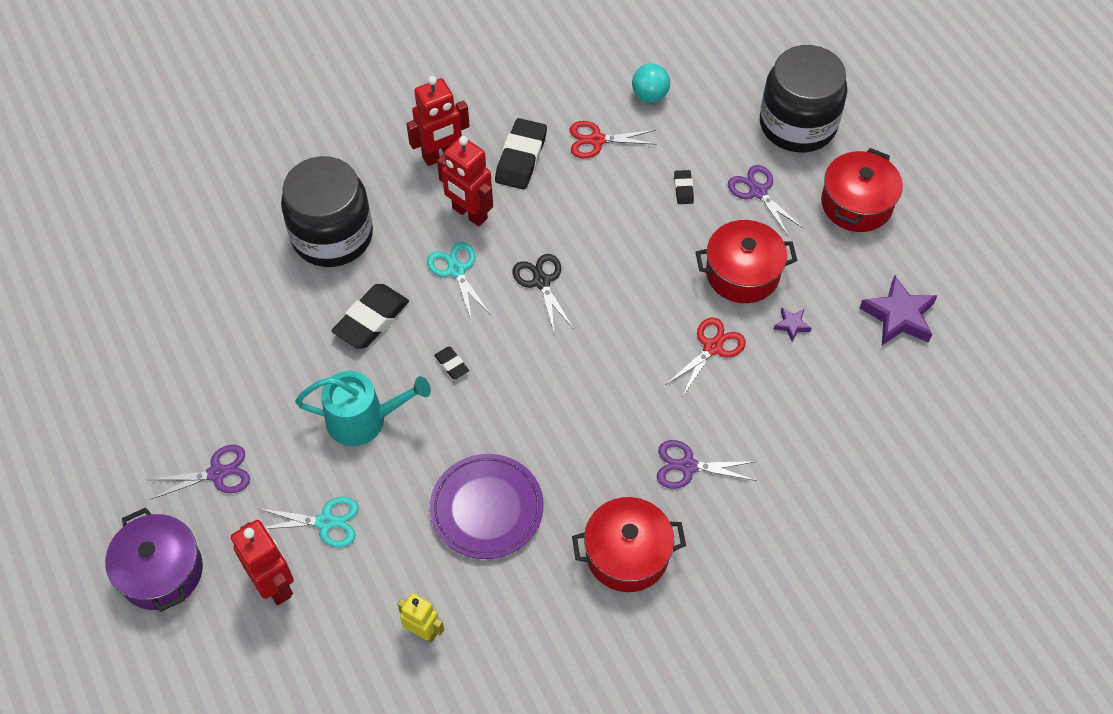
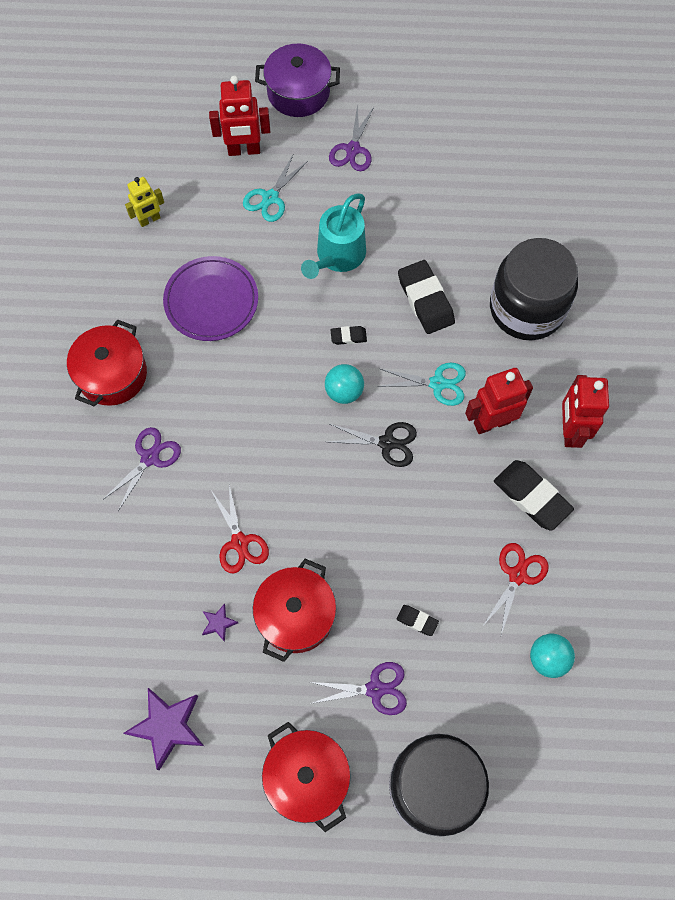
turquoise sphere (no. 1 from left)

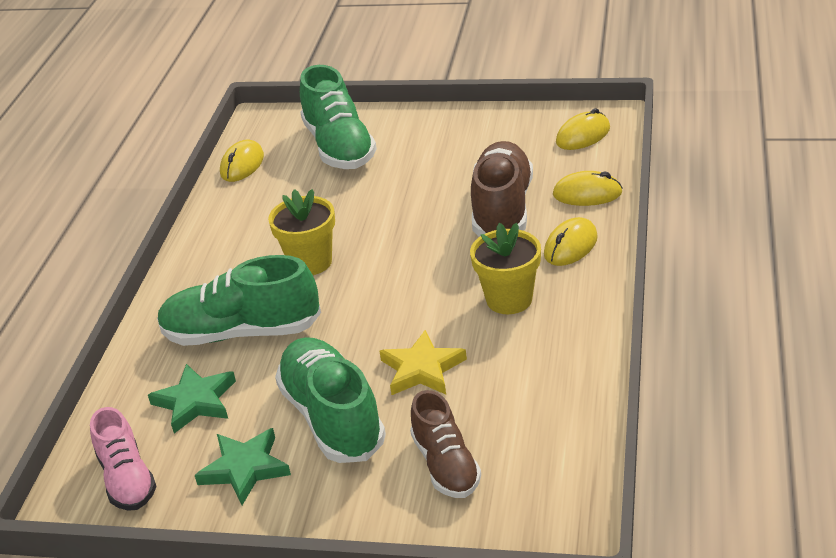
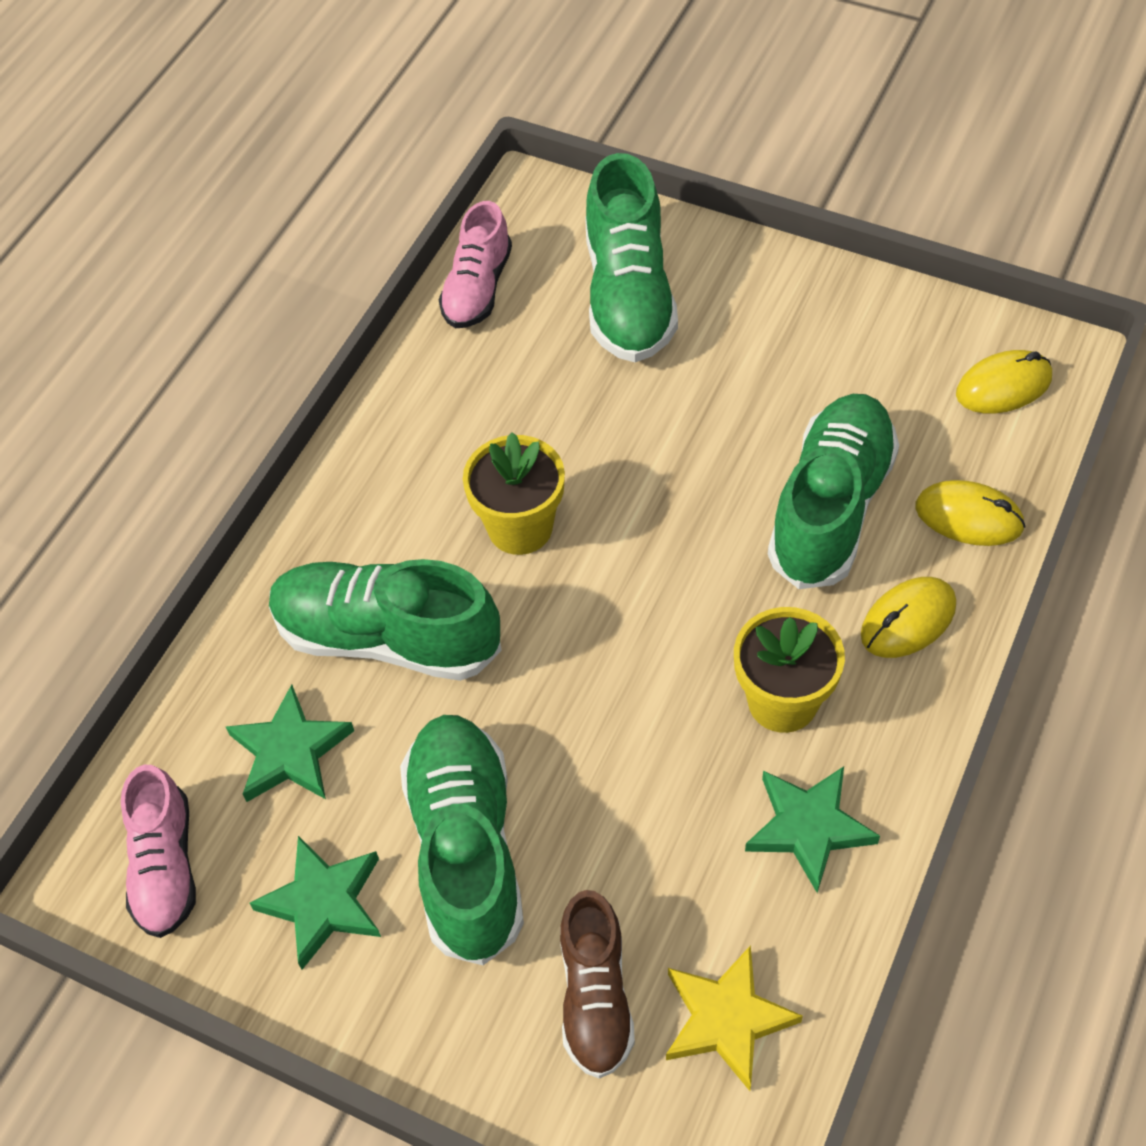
rosy sneaker (no. 2 from left)
bright yellow star
leaf-green sneaker (no. 4 from left)
leaf-green star (no. 3 from left)

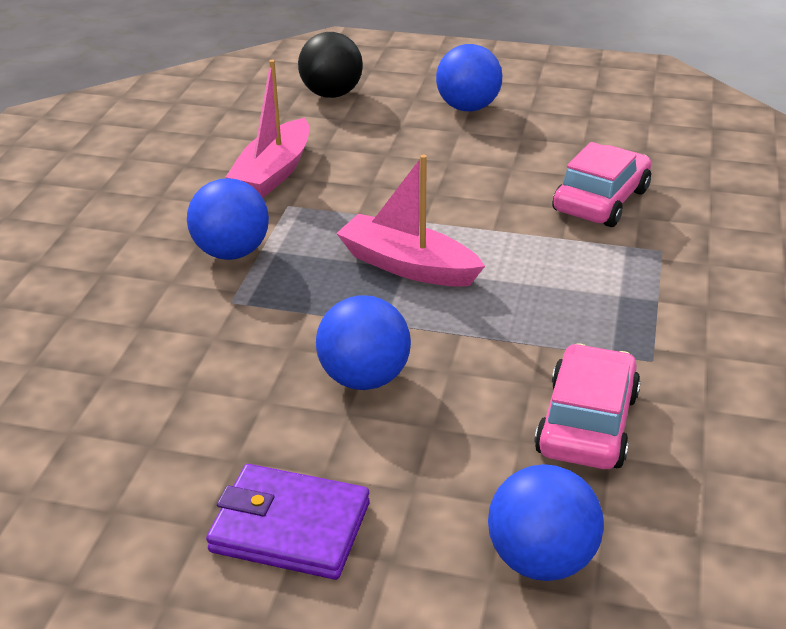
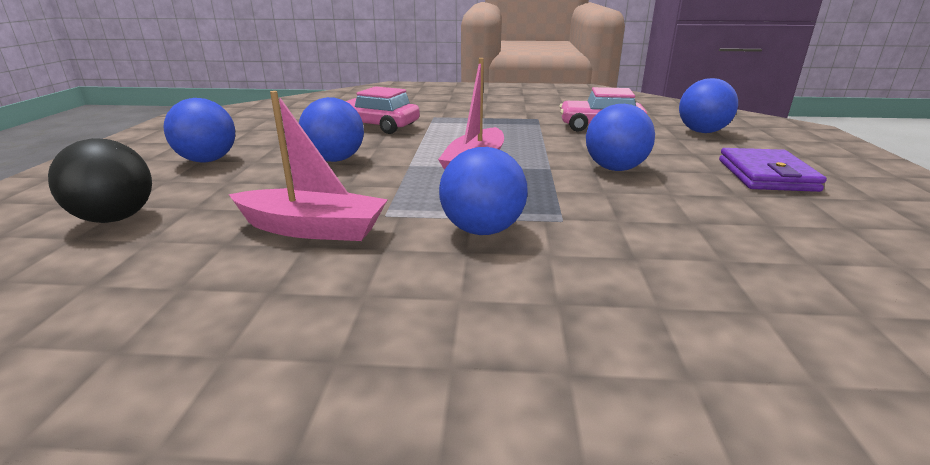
blue sphere (no. 2 from left)

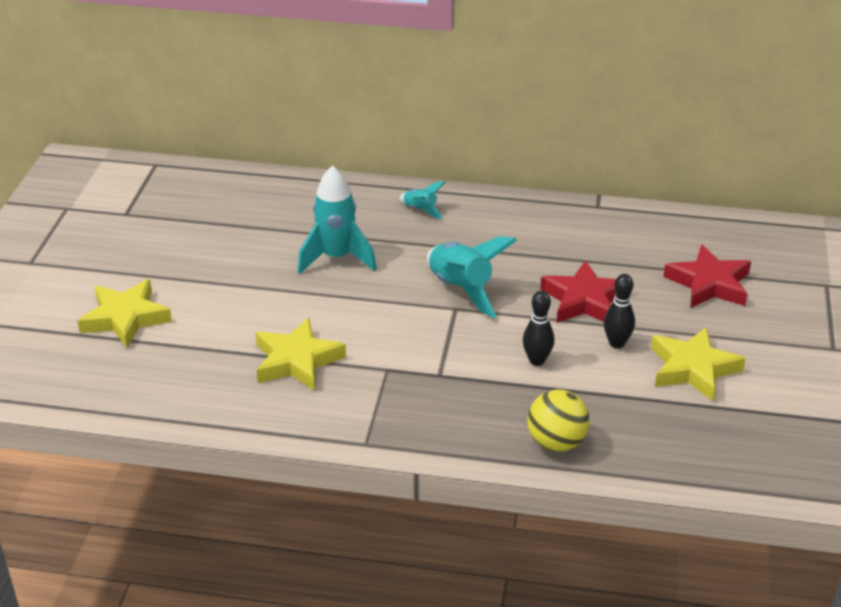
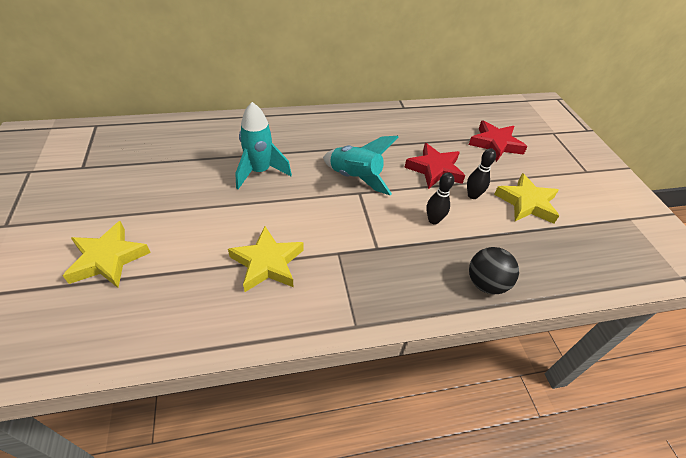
turquoise spaceship (no. 2 from left in the first image)
black sphere

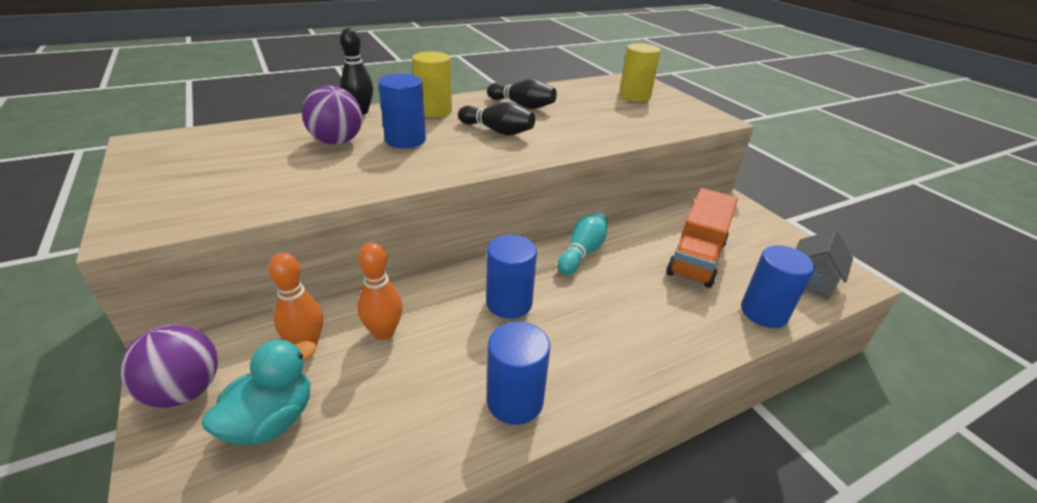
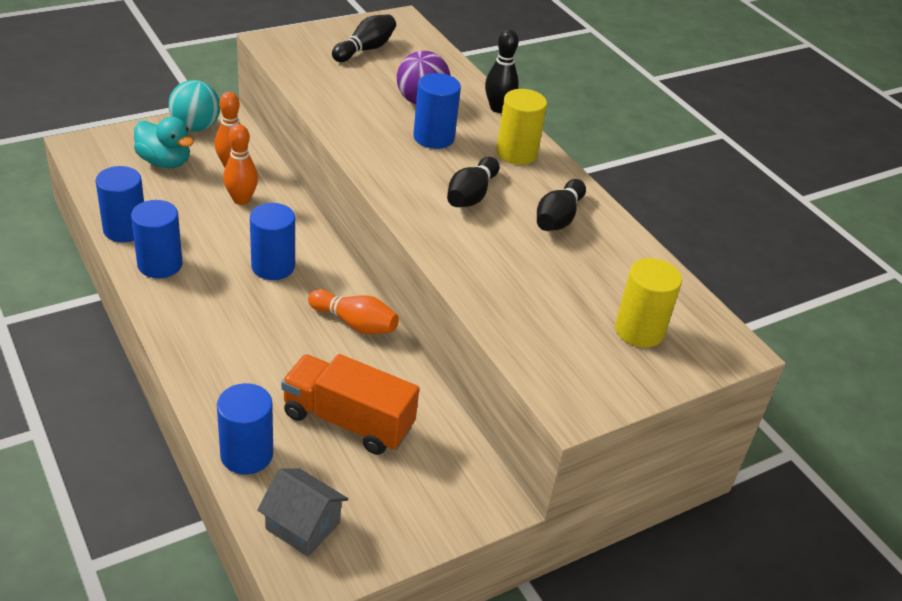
turquoise sphere
orange-coloured tenpin (no. 3 from left)
blue solid cylinder (no. 1 from left)
black tenpin (no. 1 from left)

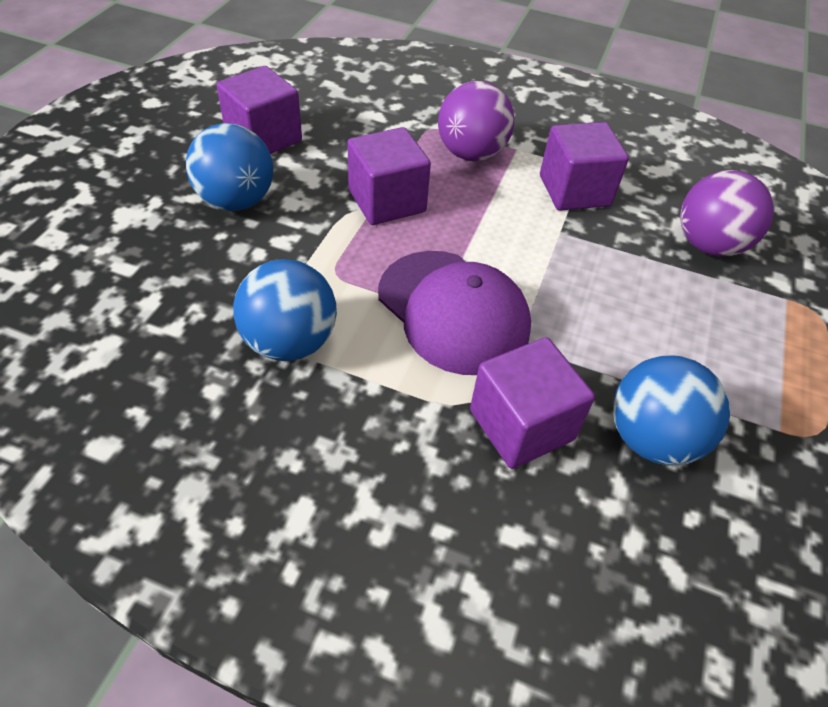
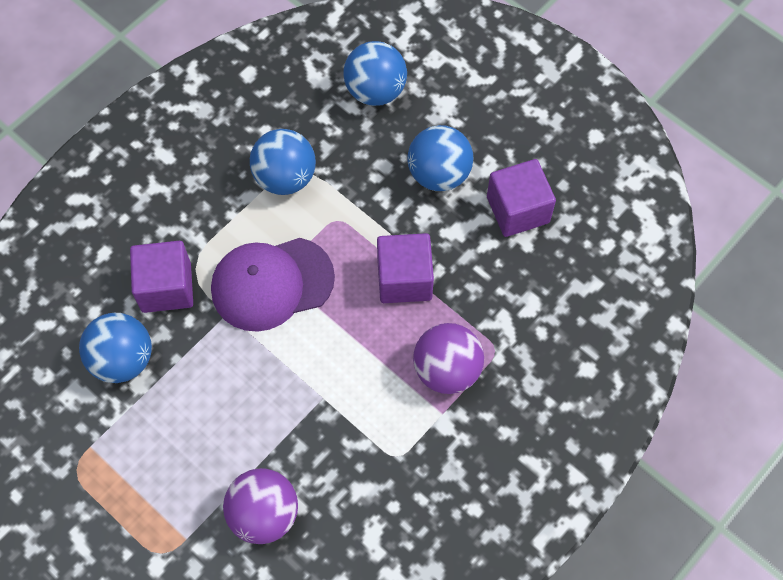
violet cube (no. 4 from left in the first image)
blue sphere (no. 3 from left)

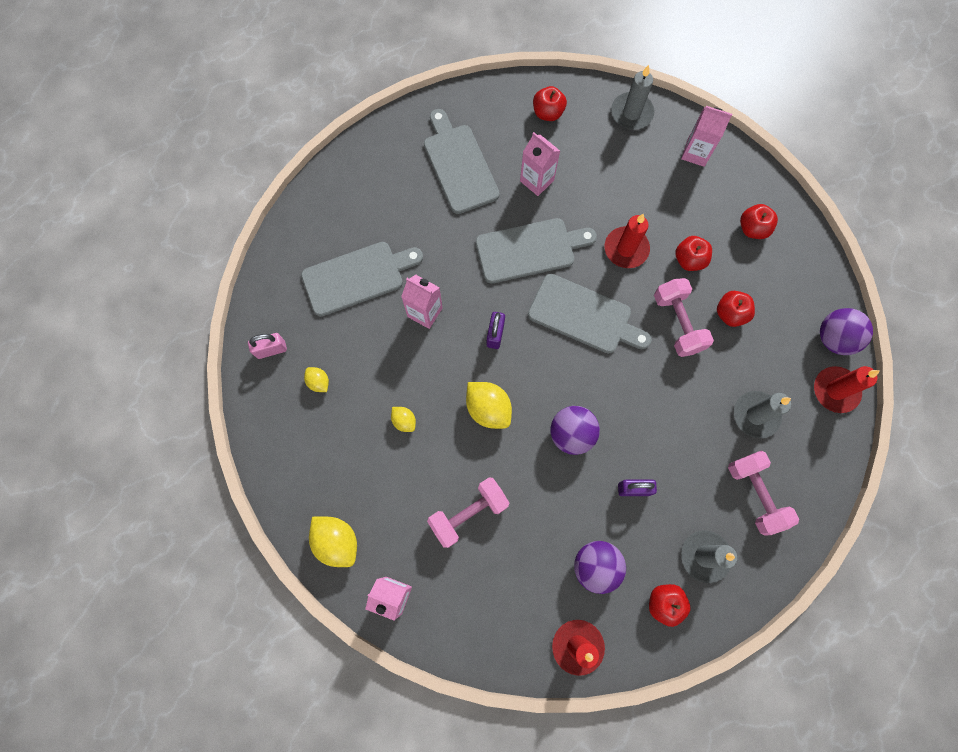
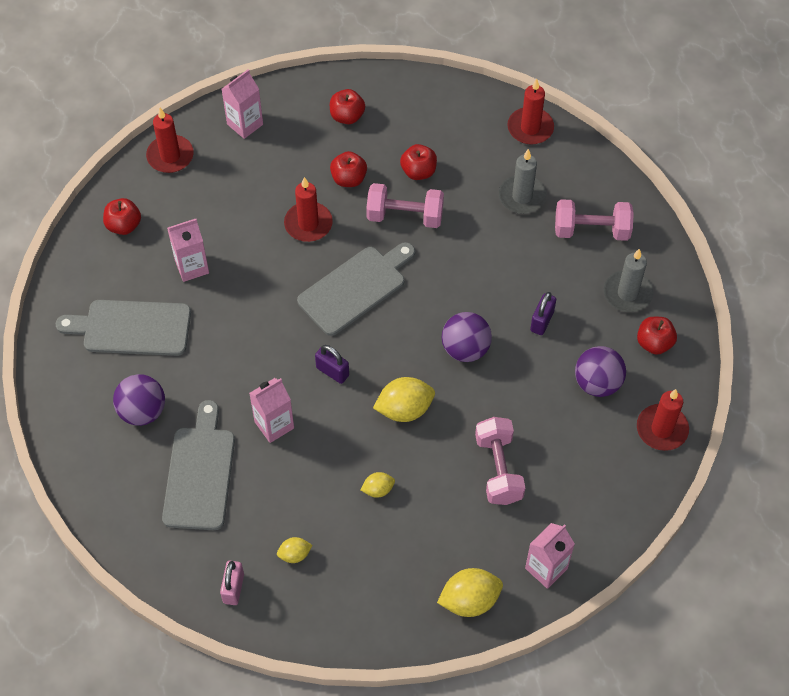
grey cutting board (no. 3 from left in the first image)
red pillar candle (no. 1 from left)
violet sphere (no. 1 from left)

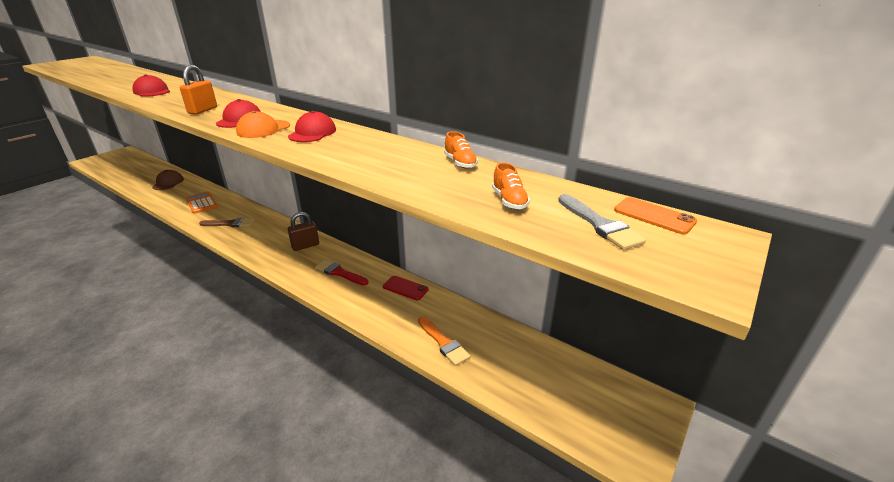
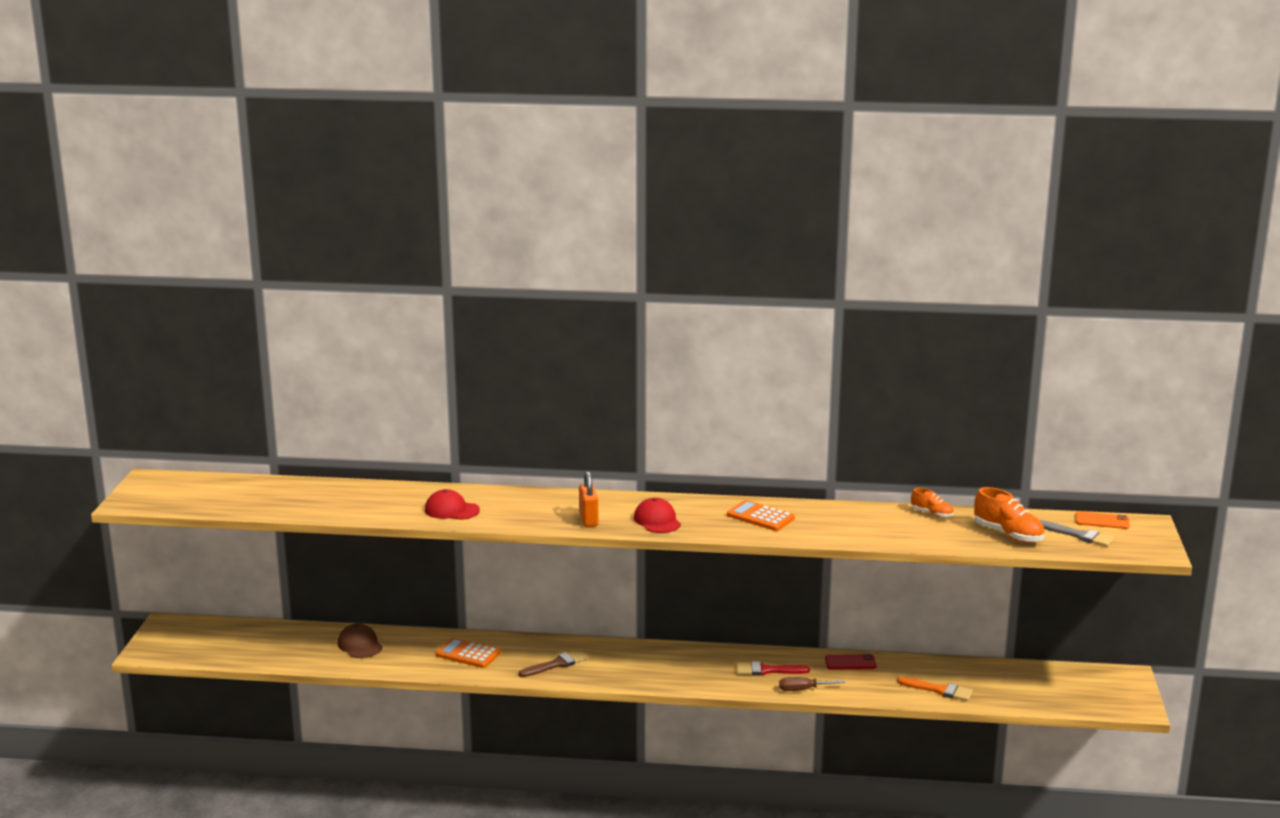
orange-coloured peaked cap
orange-coloured pocket calculator (no. 2 from left)
brown small lock
orange-coloured sneaker (no. 2 from left)
brown hand screwdriver

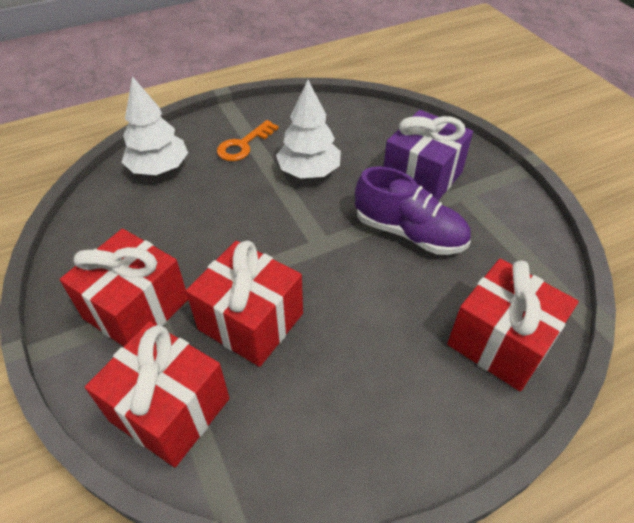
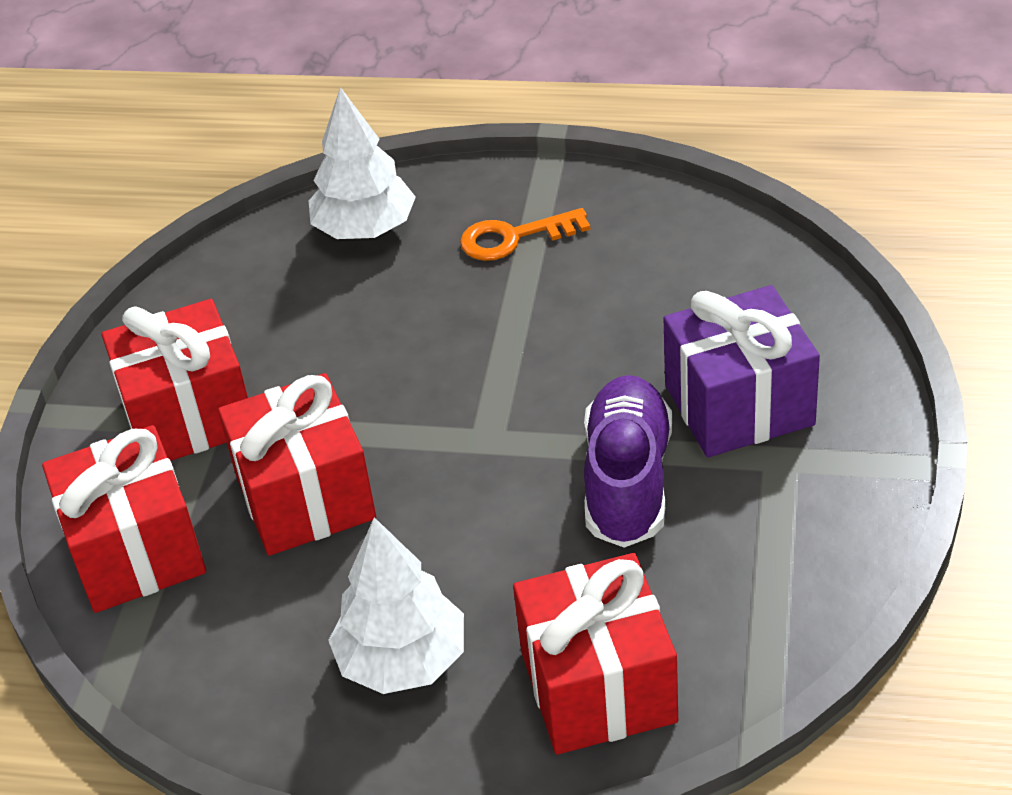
pure white tree (no. 2 from left)
violet sneaker

